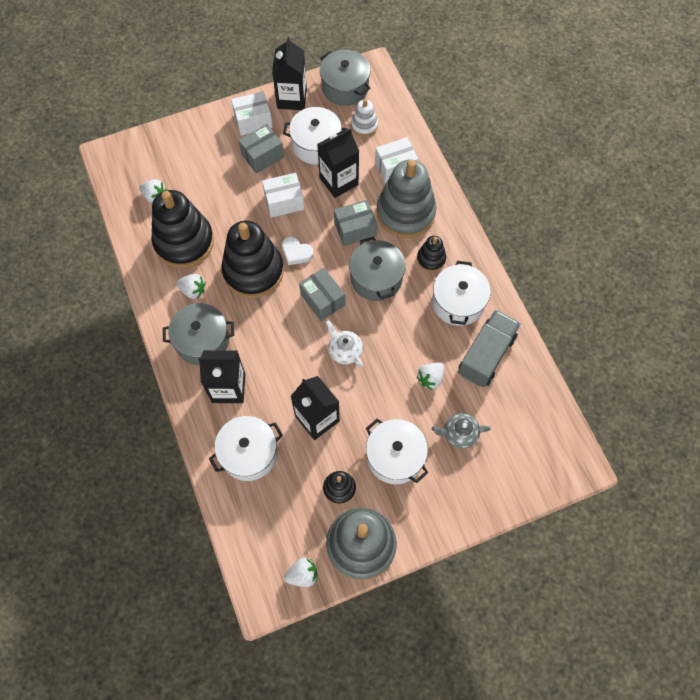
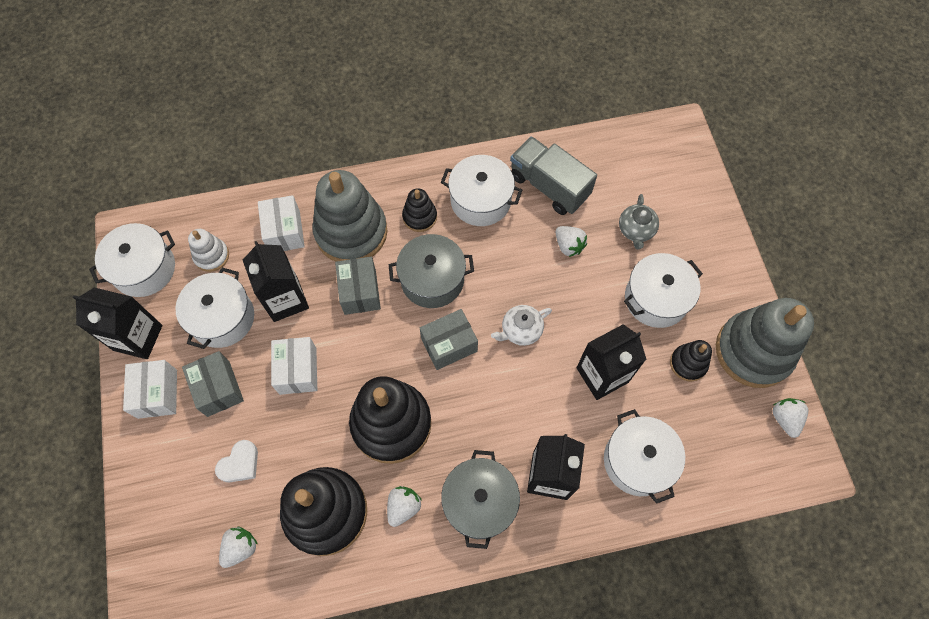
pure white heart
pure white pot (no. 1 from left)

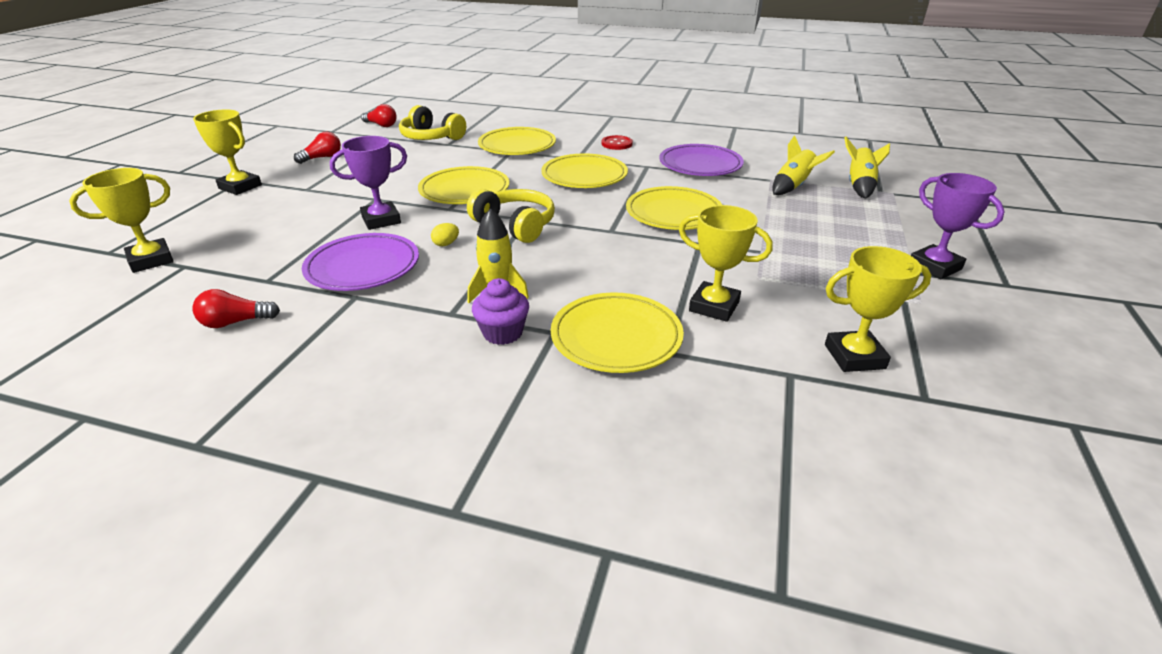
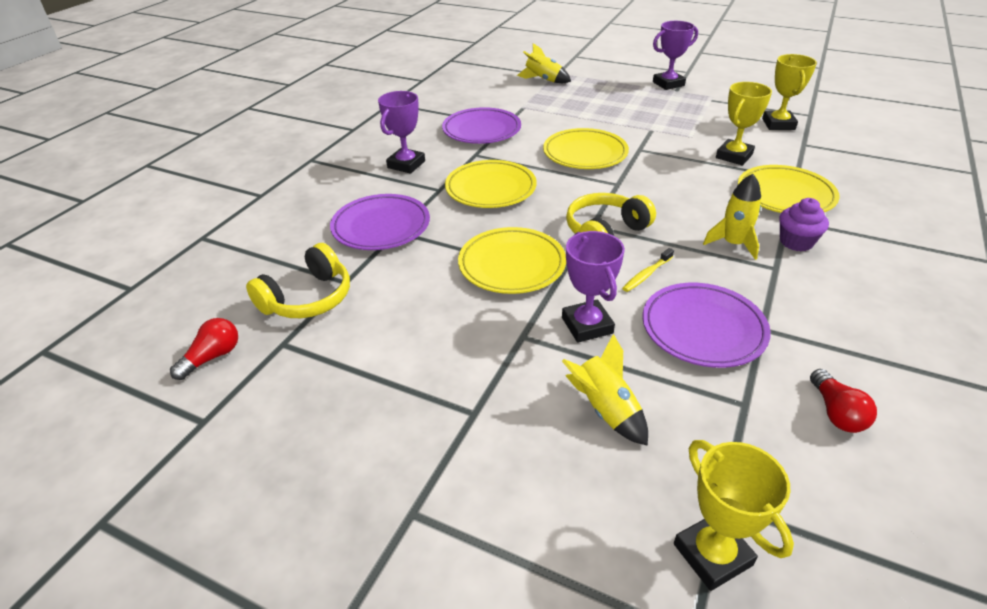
bright yellow award cup (no. 2 from left in the first image)
red light bulb (no. 2 from left in the first image)
bright yellow toothbrush
violet plate (no. 1 from left)
violet award cup (no. 1 from left)
bright yellow spaceship (no. 2 from left)

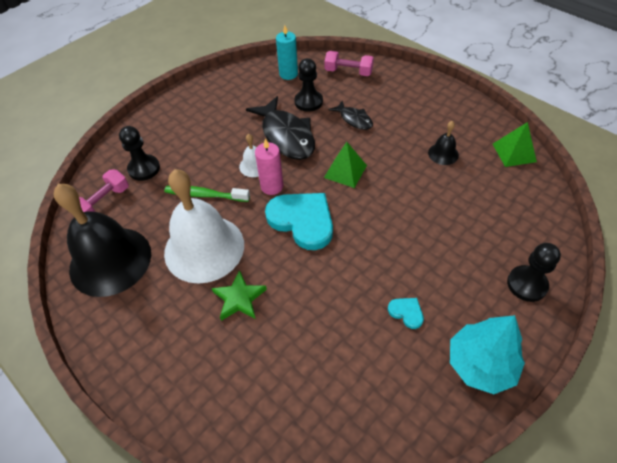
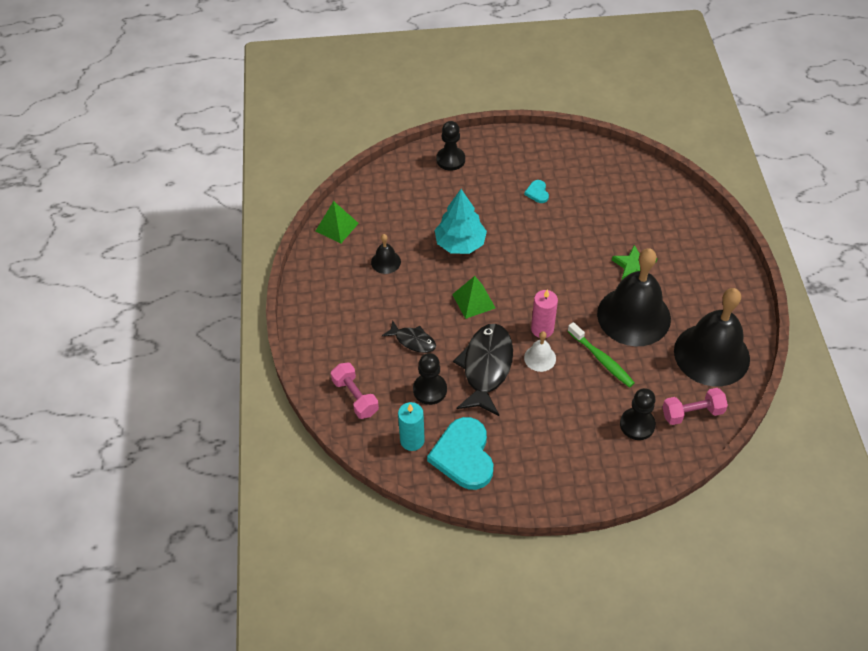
black school bell (no. 2 from left)
turquoise heart (no. 1 from left)
black toy fish (no. 1 from left)
turquoise tree

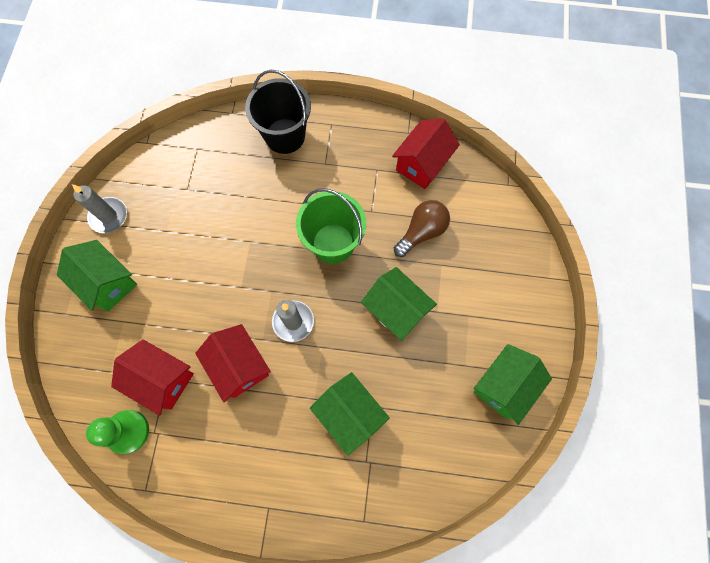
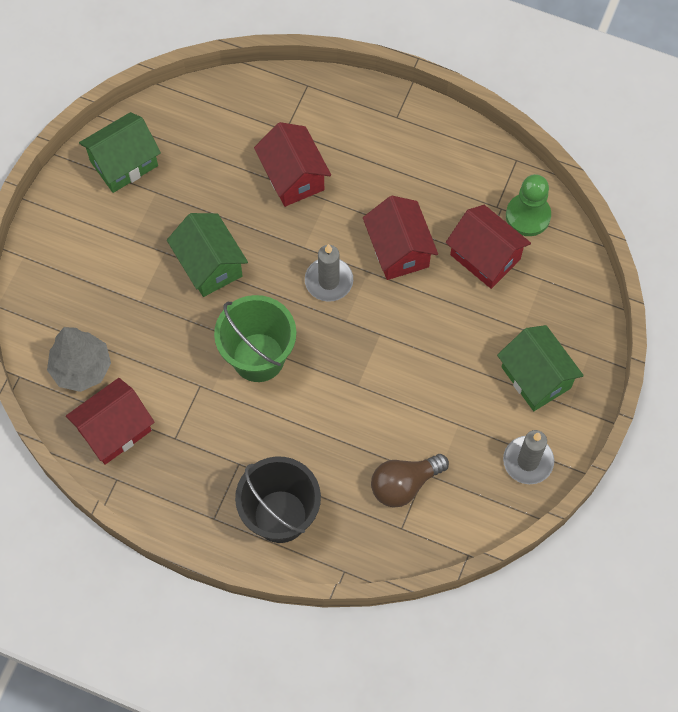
red cottage (no. 2 from left)
brown light bulb
grey tree

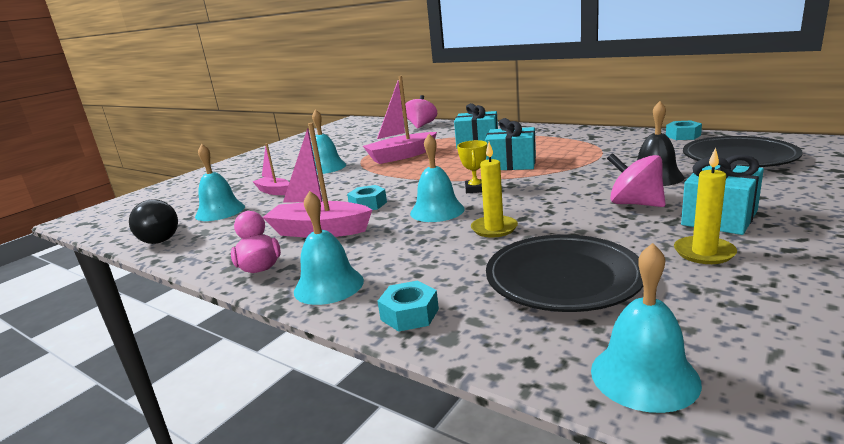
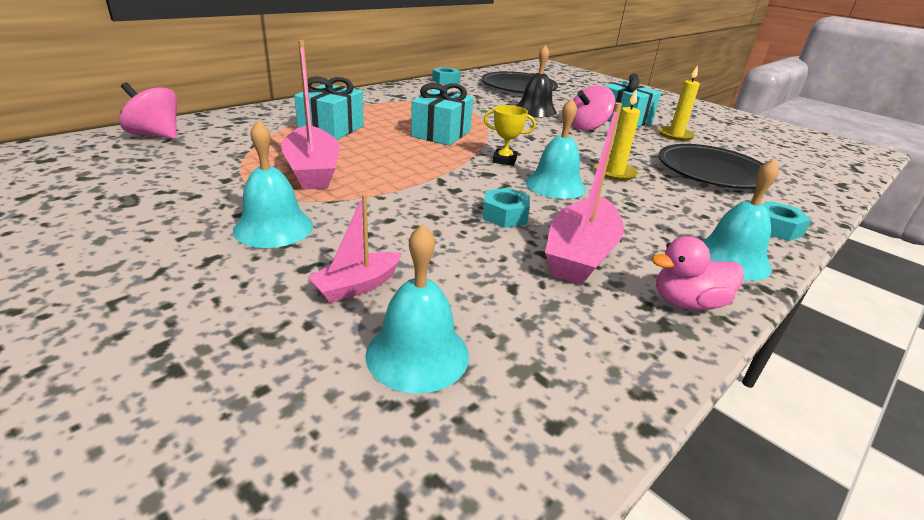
black light bulb
turquoise school bell (no. 5 from left in the first image)

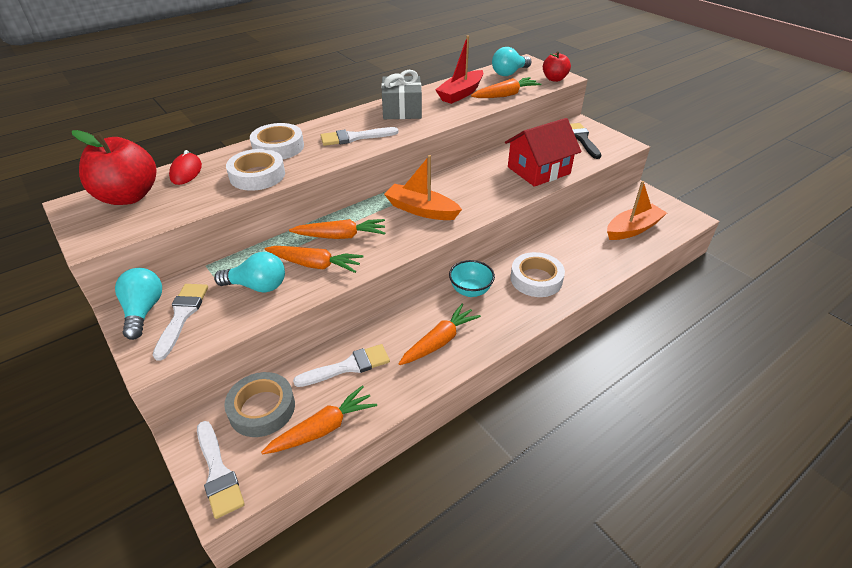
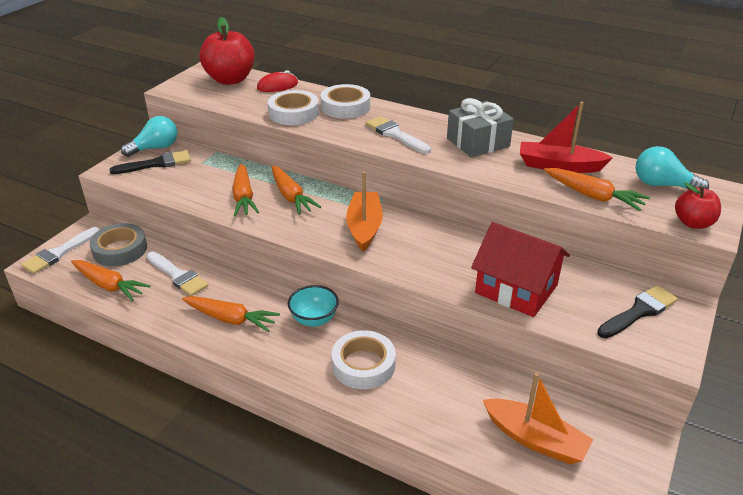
black brush (no. 1 from left)
turquoise light bulb (no. 2 from left in the first image)

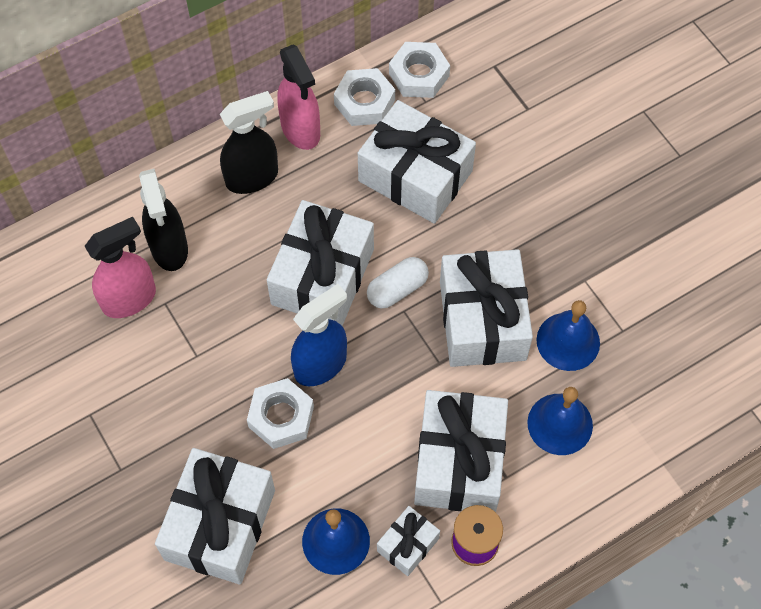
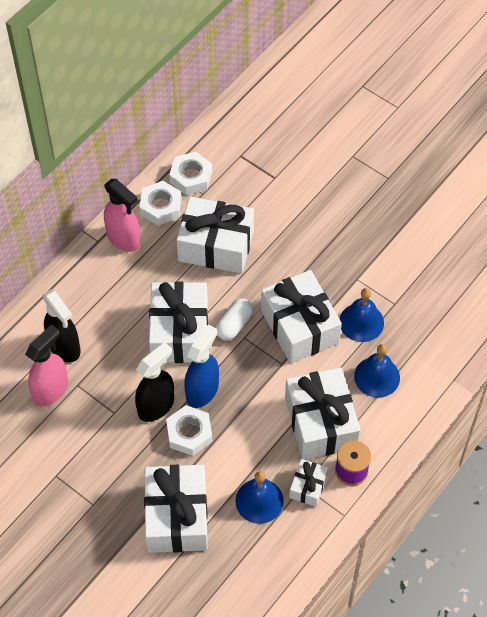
black spray cleaner (no. 2 from left)

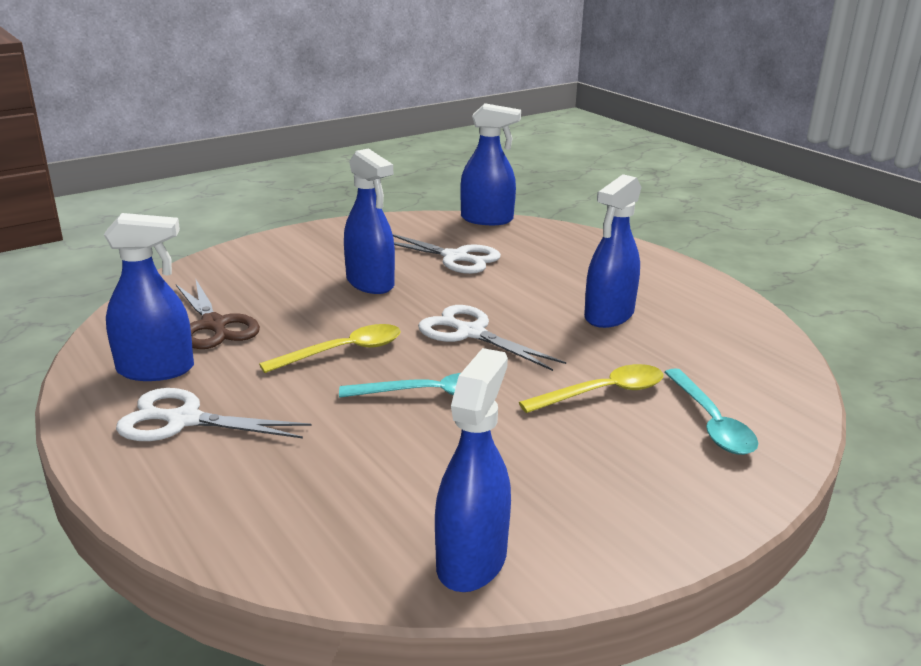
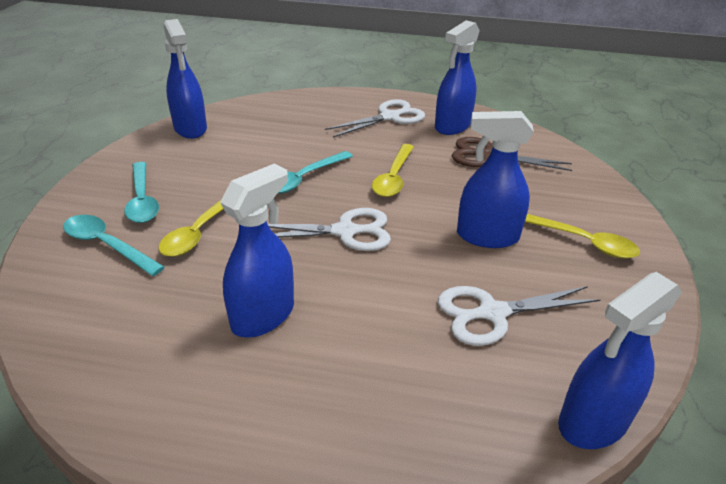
blue spray cleaner (no. 2 from left)
turquoise tablespoon (no. 2 from left)
bright yellow tablespoon (no. 3 from left)

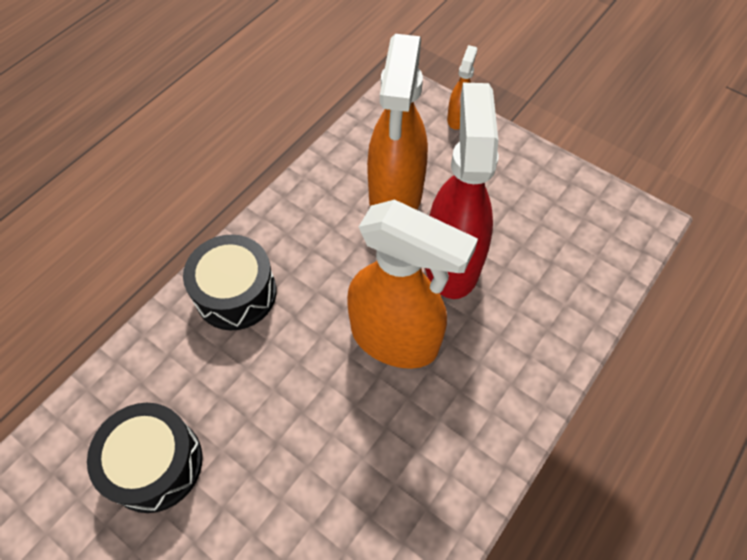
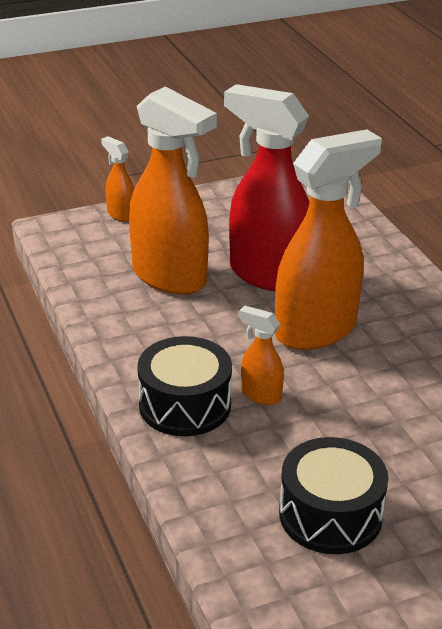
orange-coloured spray cleaner (no. 3 from left)

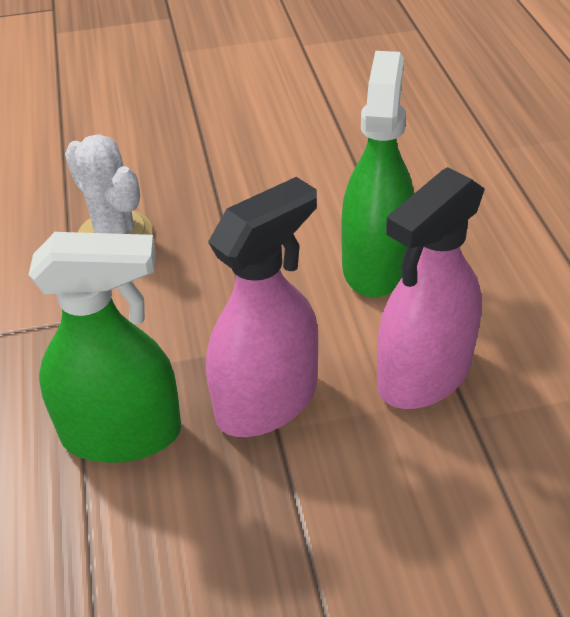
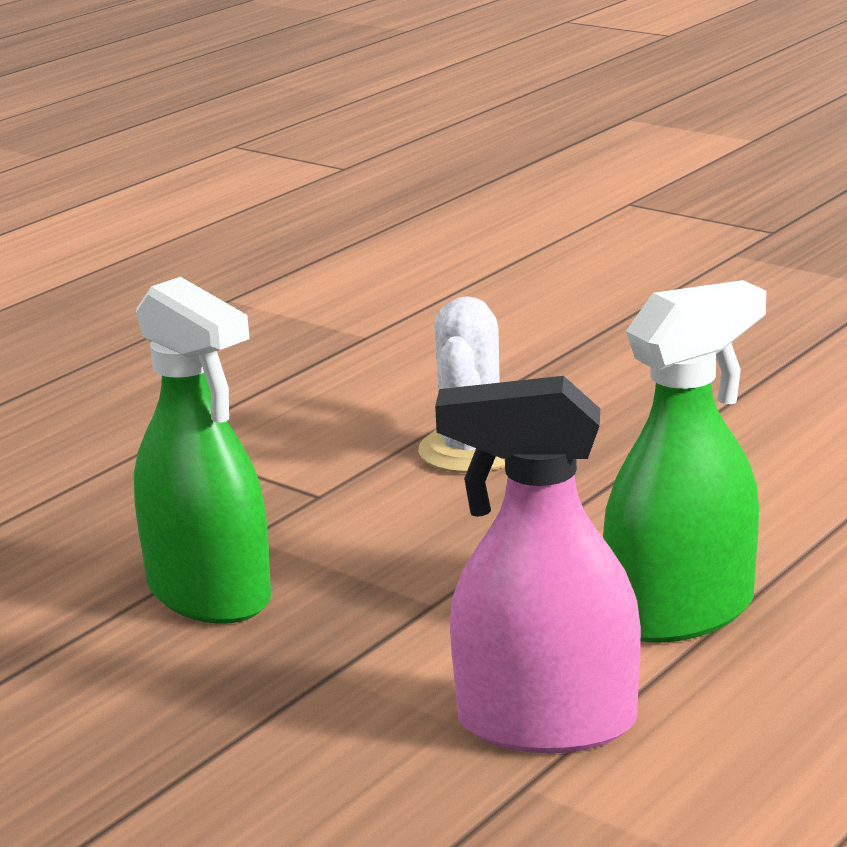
rosy spray cleaner (no. 1 from left in the first image)

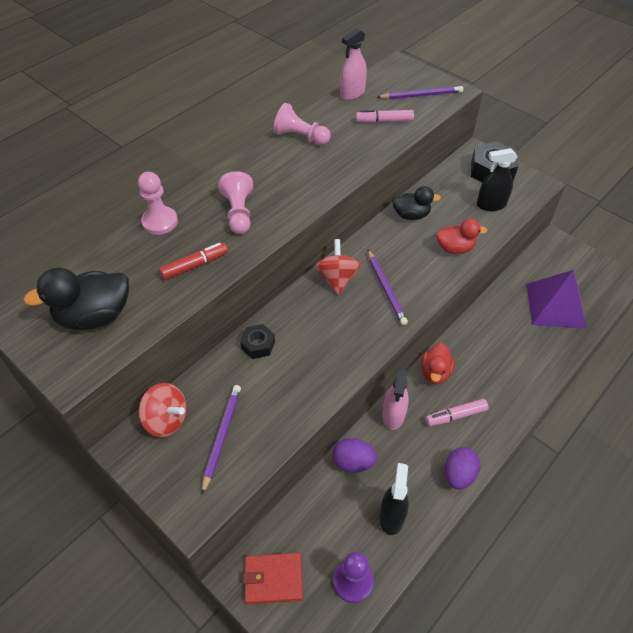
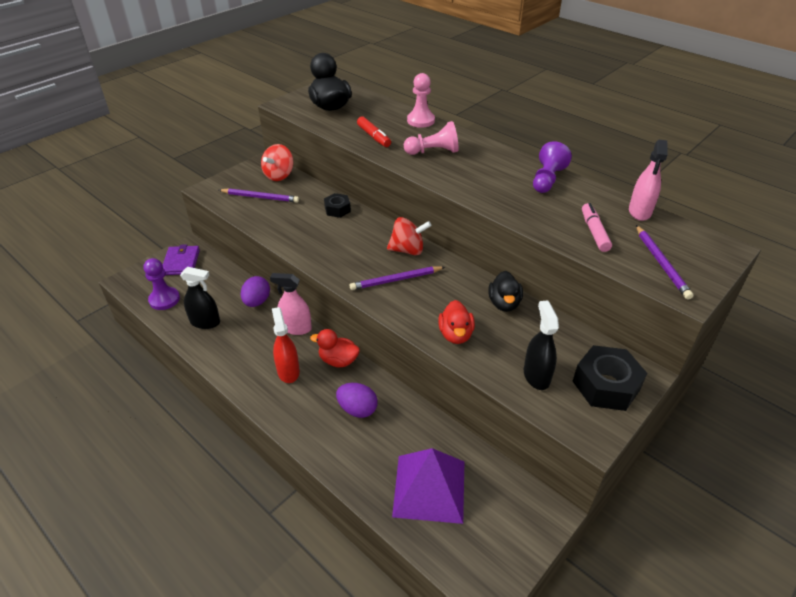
violet card wallet
violet pawn (no. 2 from left)
rosy spray cleaner (no. 2 from left)
red spray cleaner
violet toy egg (no. 2 from left)

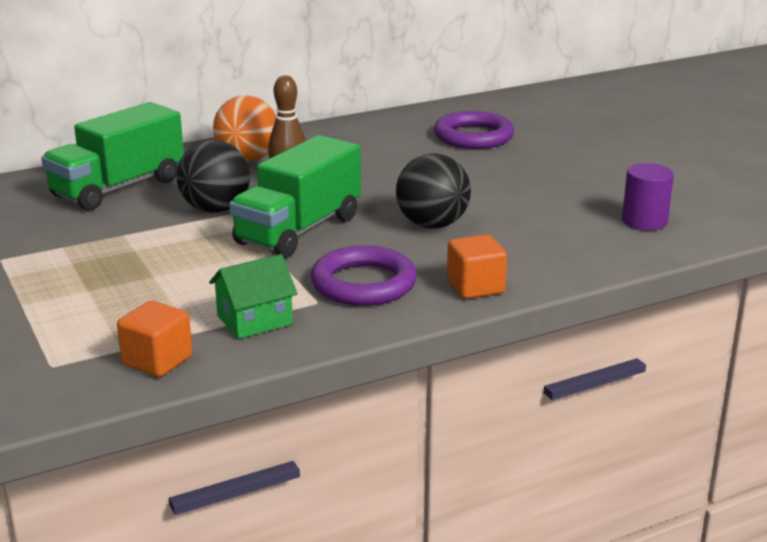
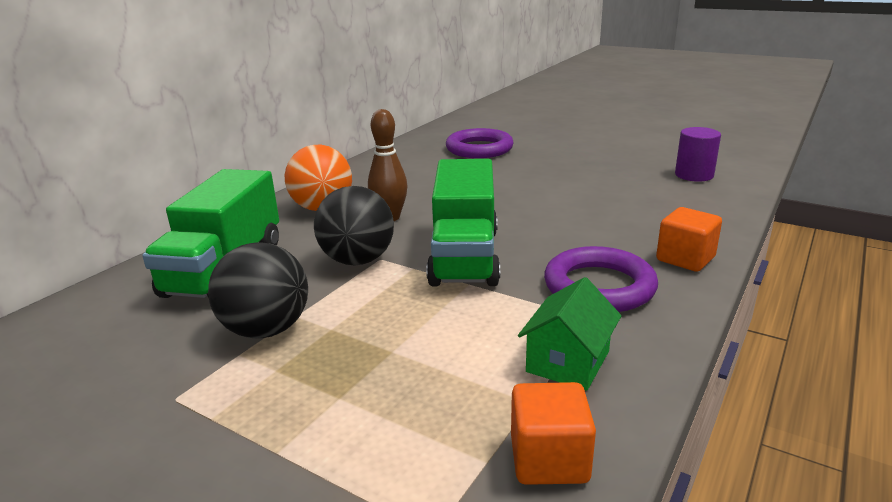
black sphere (no. 1 from left)

